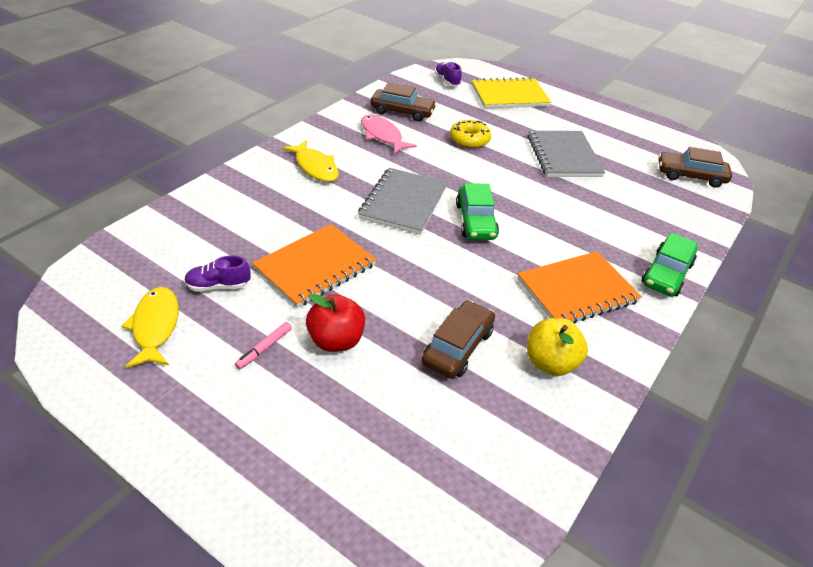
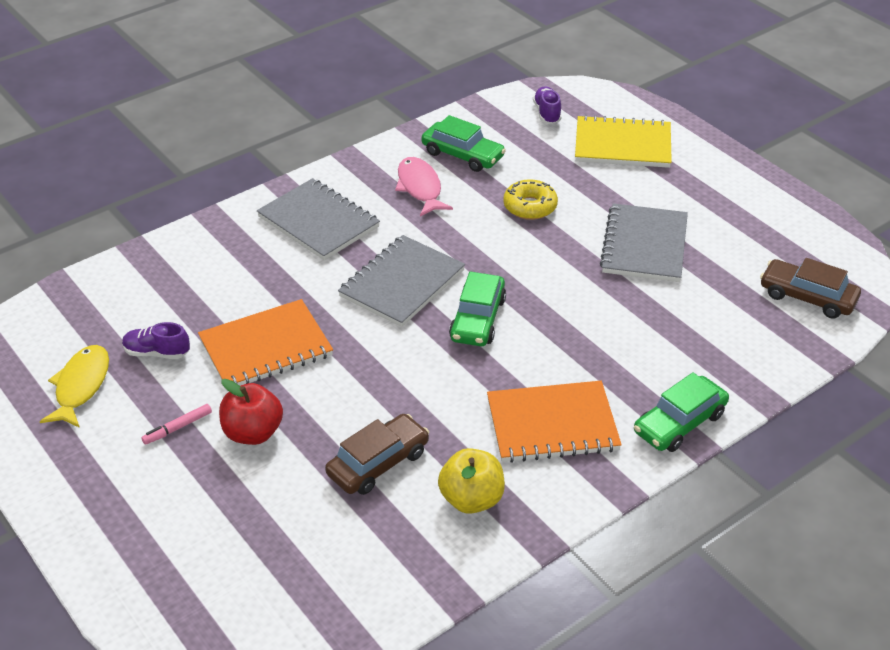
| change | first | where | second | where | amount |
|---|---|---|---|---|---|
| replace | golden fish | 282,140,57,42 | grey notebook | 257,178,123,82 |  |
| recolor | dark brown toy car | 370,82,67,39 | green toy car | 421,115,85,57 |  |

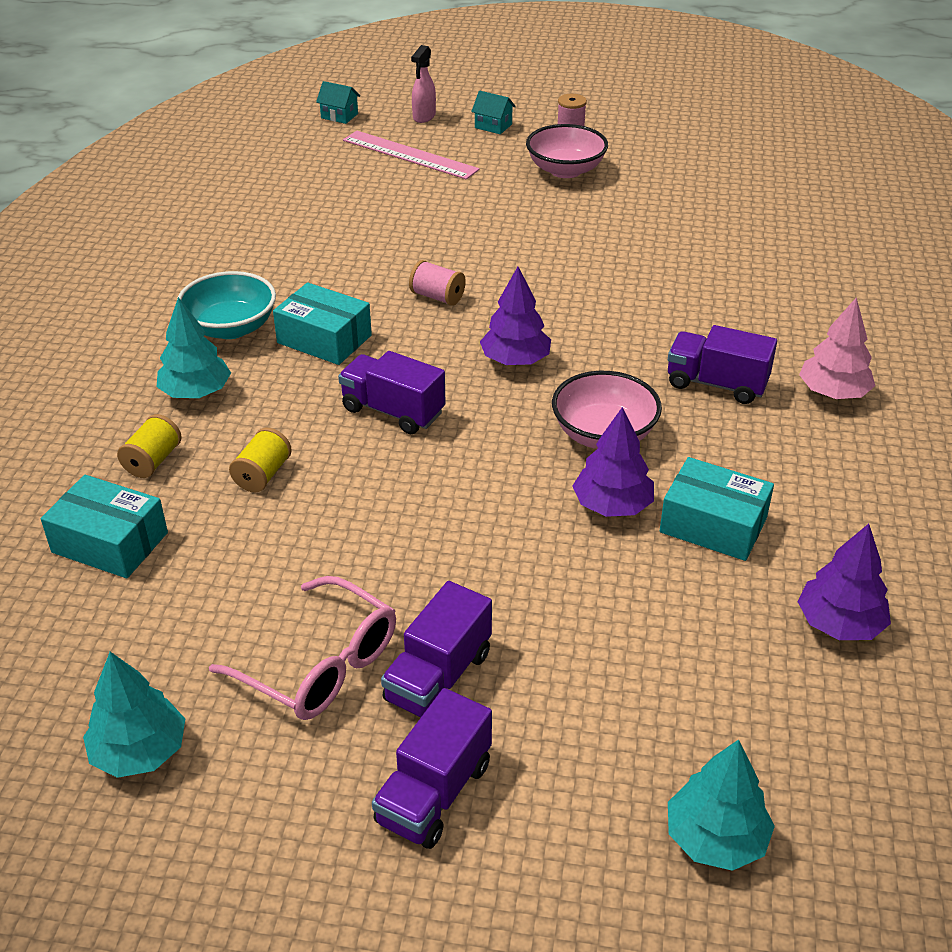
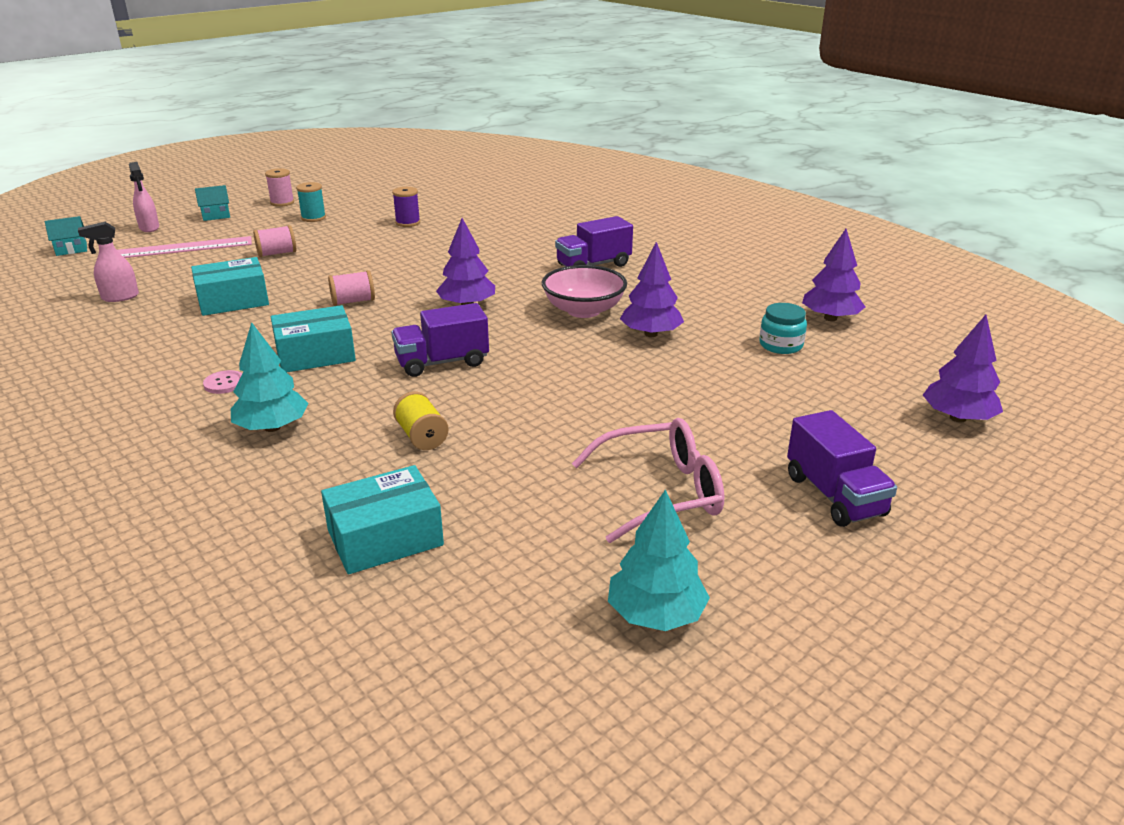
| change | first | where | second | where | amount |
|---|---|---|---|---|---|
| insert |  |  | pink spray bottle | 78,222,61,80 |  |
| move | aqua package | 660,457,114,104 |  | 191,257,78,59 |  |
| replace | aqua bowl | 177,271,99,68 | pink shirt button | 203,370,40,24 |  |
| insert |  |  | pink bobbin | 253,225,43,32 |  |
| replace | pink bowl | 526,124,82,54 | aqua bobbin | 296,182,30,40 |  |
| insert |  |  | violet bobbin | 392,187,28,40 |  |
| insert |  |  | aqua preserve jar | 759,303,48,51 |  |
| recolor | aqua fir tree | 668,739,107,132 | violet fir tree | 923,315,80,107 |  |
| delete | golden bobbin | 117,414,65,64 |  |  |  |
| delete | violet truck | 381,581,111,136 |  |  |  |
| delete | pink fir tree | 799,297,76,102 |  |  |  |

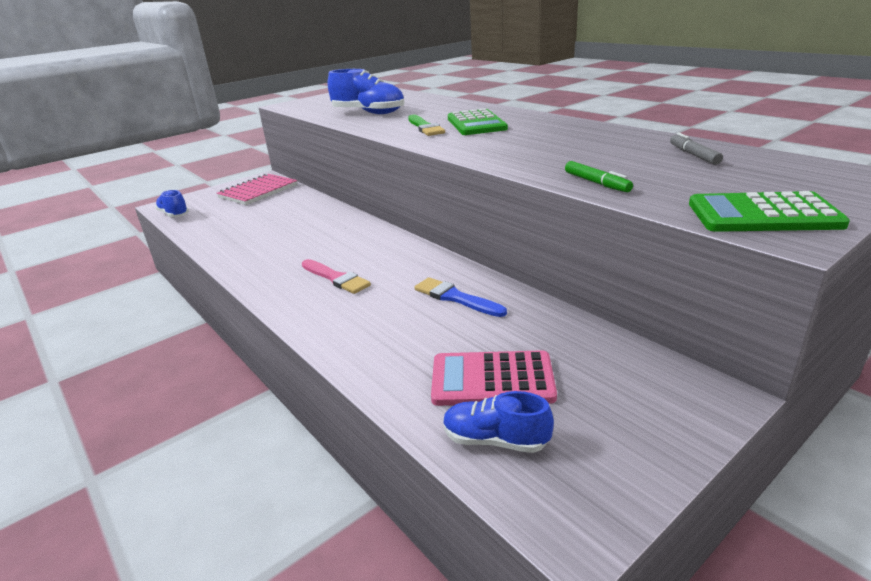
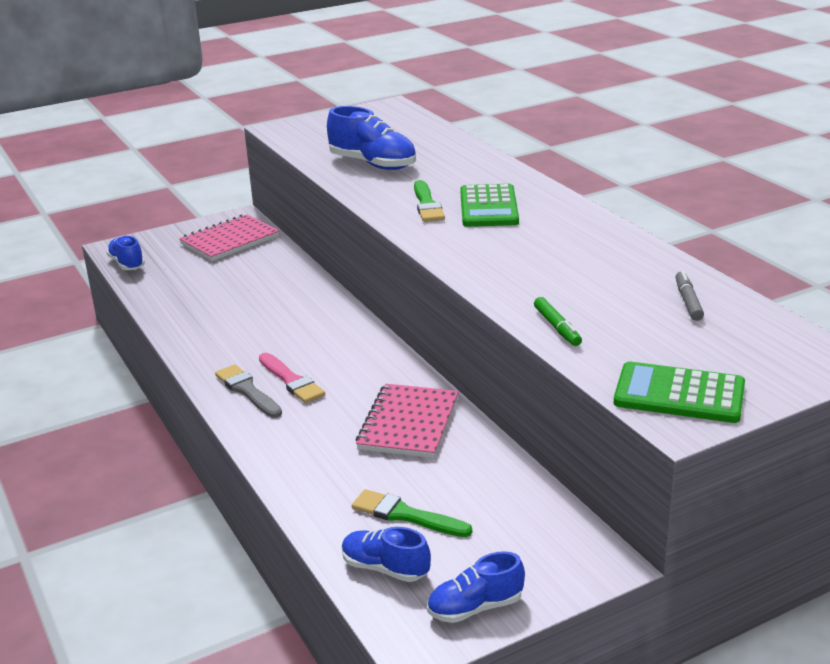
| change | first | where | second | where | amount |
|---|---|---|---|---|---|
| insert |  |  | grey brush | 215,364,67,54 |  |
| replace | pink adding machine | 431,350,126,56 | green brush | 352,489,120,48 |  |
| replace | cobalt brush | 415,277,92,40 | pink notebook | 356,384,103,74 |  |
| insert |  |  | cobalt sneaker | 427,551,98,72 |  |

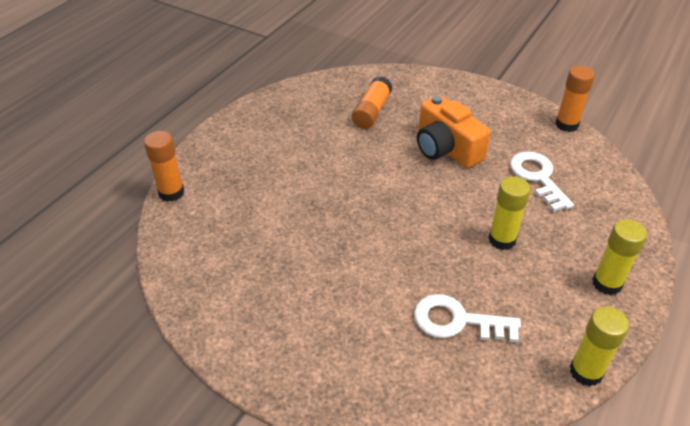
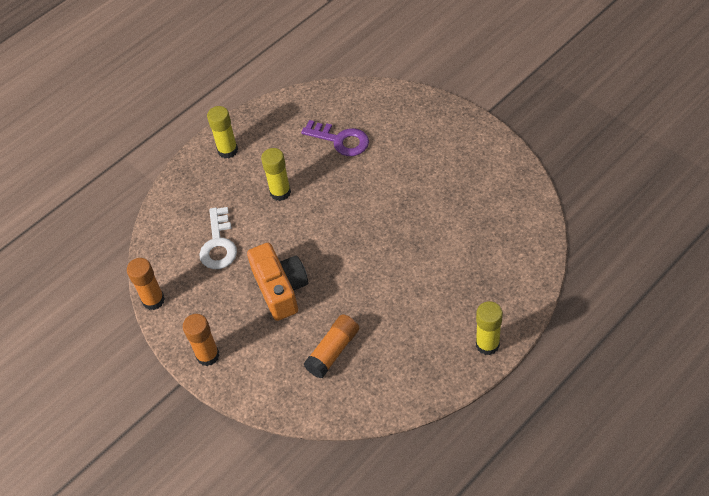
| change | first | where | second | where | amount |
|---|---|---|---|---|---|
| move | bright orange stick of glue | 144,131,40,71 |  | 183,314,37,52 |  |
| recolor | pure white door key | 414,294,107,48 | violet door key | 301,120,68,36 |  |
| move | golden stick of glue | 570,306,59,81 |  | 476,301,27,54 |  |

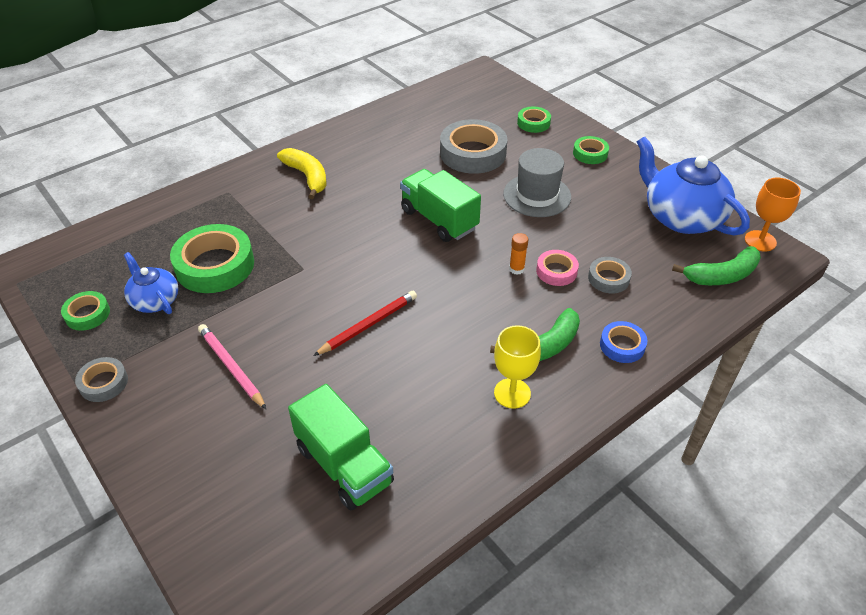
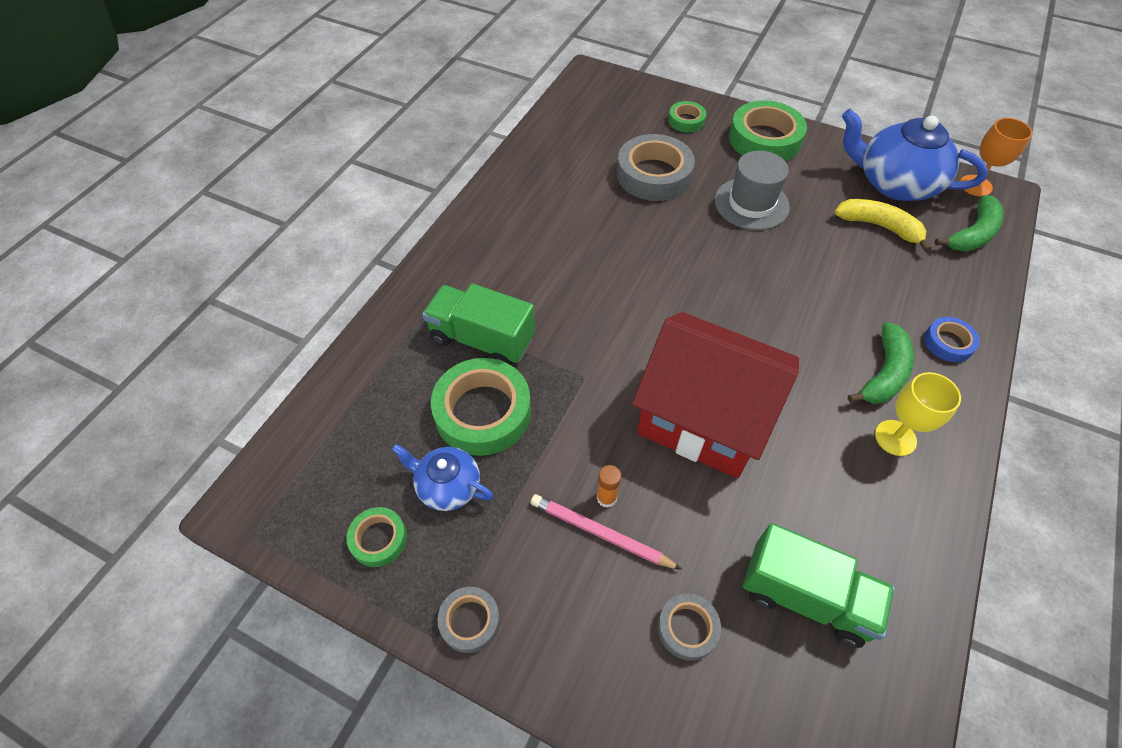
| change | first | where | second | where | amount |
|---|---|---|---|---|---|
| move | green truck | 400,169,81,73 |  | 423,284,112,81 |  |
| move | bright orange stick of glue | 509,233,19,42 |  | 597,465,24,43 |  |
| replace | crimson wooden pencil | 313,291,104,65 | crimson house | 632,312,167,166 |  |
| move | grey roll of tape | 588,257,44,36 |  | 658,593,63,68 |  |
| resize | green roll of tape | 573,136,36,28 |  | 729,100,78,61 | x1.92 |
| move | golden toy banana | 277,148,50,51 |  | 835,199,97,53 |  |
| delete | pink roll of tape | 536,250,43,36 |  |  |  |

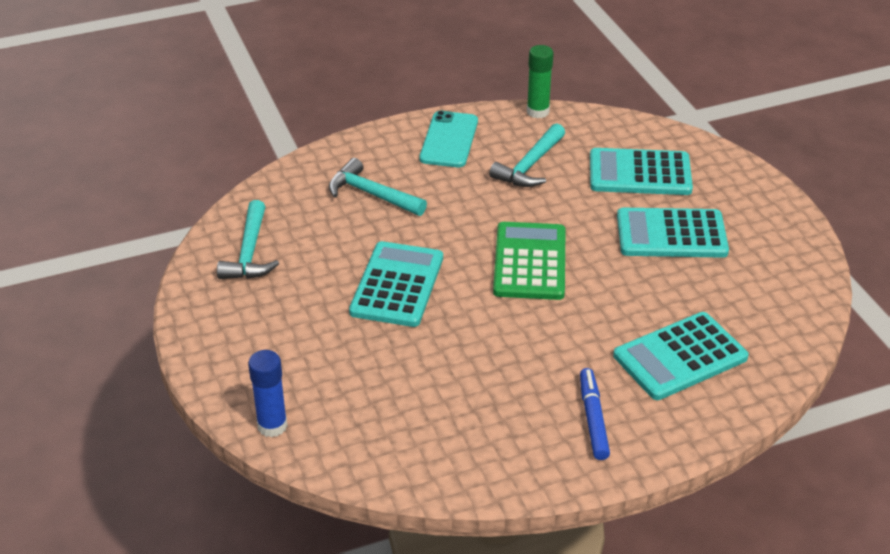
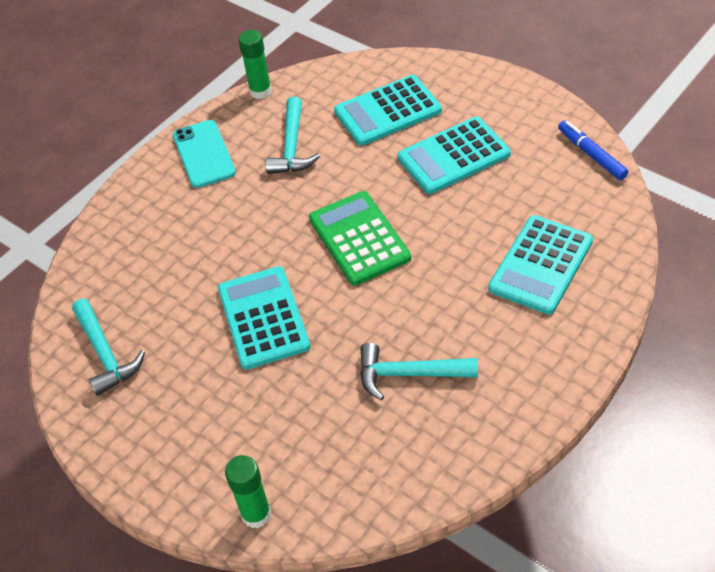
| change | first | where | second | where | amount |
|---|---|---|---|---|---|
| recolor | cobalt stick of glue | 248,350,40,87 | green stick of glue | 225,455,46,73 |  |
| move | aqua claw hammer | 329,158,98,58 |  | 360,343,118,58 |  |
| move | cobalt marker pen | 580,368,30,92 |  | 558,120,70,60 |  |

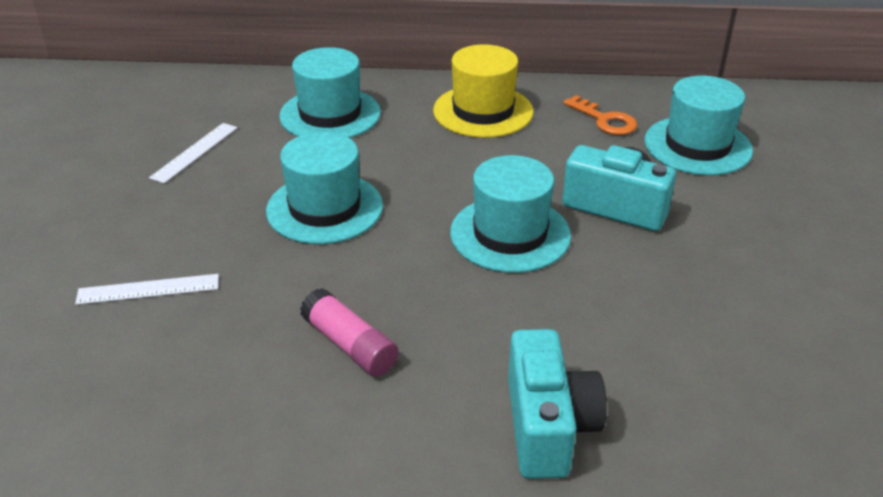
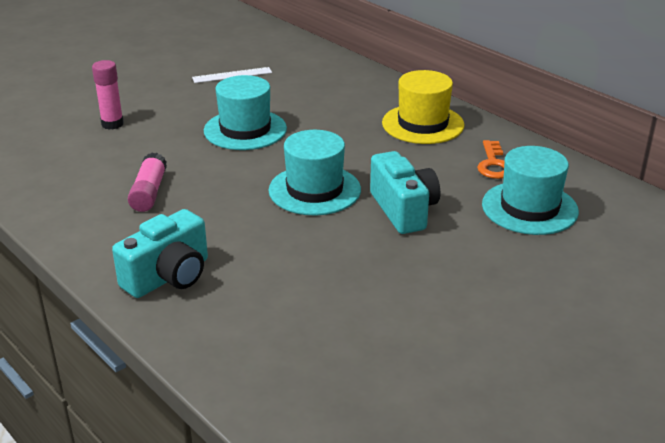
| change | first | where | second | where | amount |
|---|---|---|---|---|---|
| replace | pure white straightedge | 75,274,144,31 | pink stick of glue | 92,60,32,70 |  |
| delete | aqua tall hat | 279,47,102,91 |  |  |  |

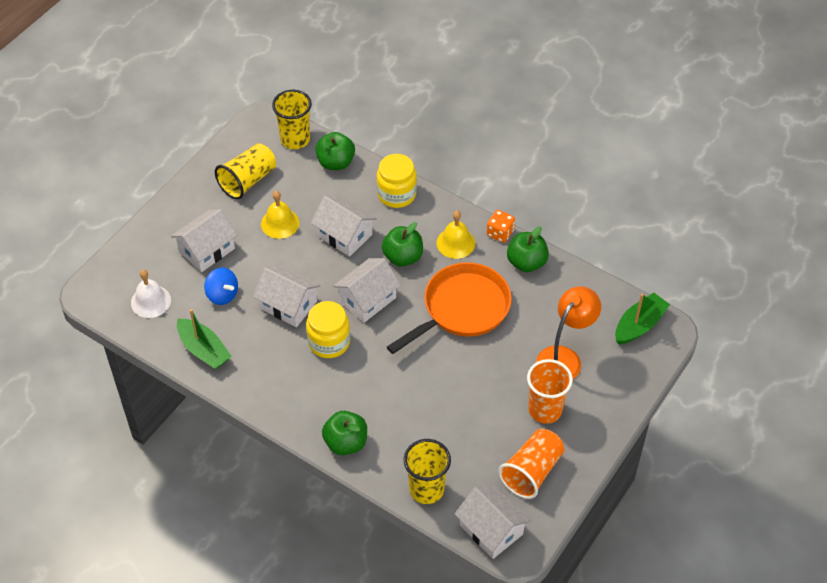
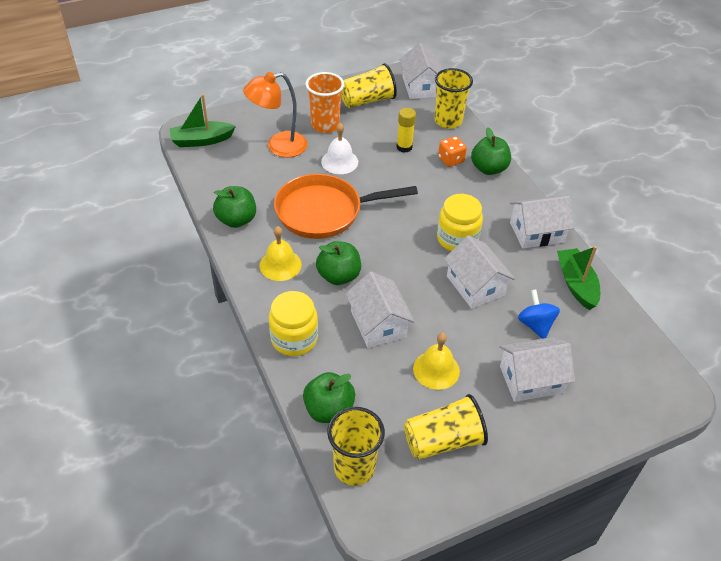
| change | first | where | second | where | amount |
|---|---|---|---|---|---|
| move | pure white hand bell | 131,270,40,48 |  | 321,123,37,51 |  |
| recolor | bright orange tumbler | 498,429,66,70 | golden tumbler | 341,63,56,45 |  |
| insert |  |  | golden stick of glue | 396,108,20,45 |  |
| move | bright orange game die | 487,210,28,33 |  | 438,136,29,31 |  |
| move | pure white house | 333,258,68,65 |  | 510,196,64,53 |  |

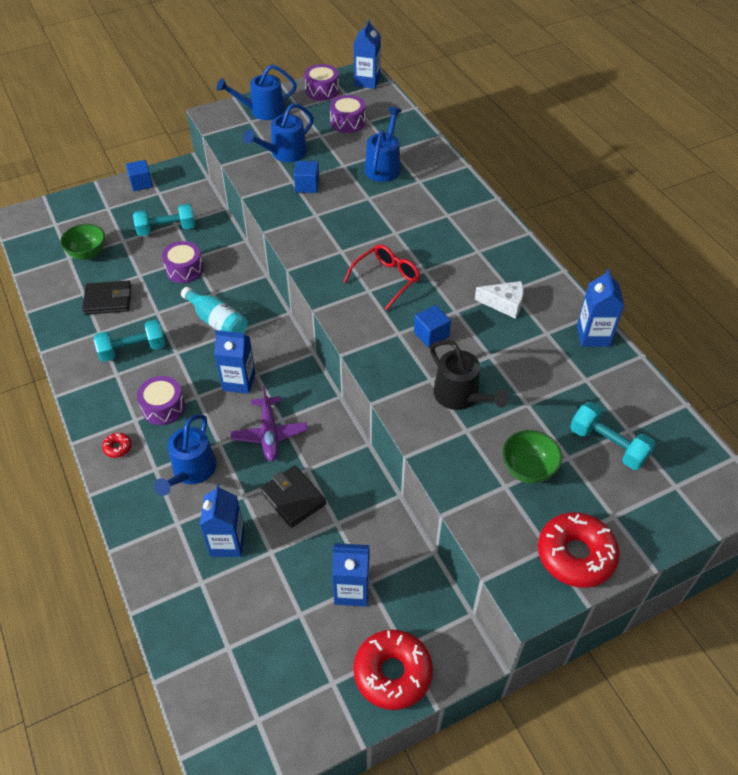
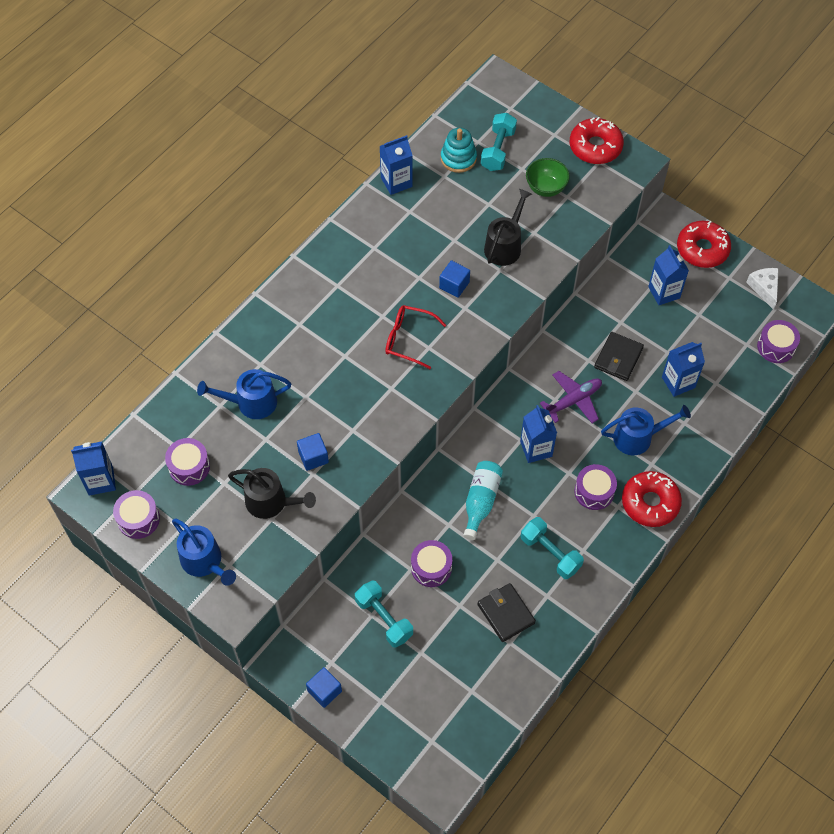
| change | first | where | second | where | amount |
|---|---|---|---|---|---|
| recolor | cobalt watering can | 243,103,71,59 | ebony watering can | 228,468,88,51 |  |
| insert |  |  | aqua ring stacker | 441,128,36,45 |  |
| resize | crimson donut | 102,433,30,25 |  | 622,471,60,56 | x2.30 |
| move | pure white cheese wedge | 475,281,49,38 |  | 746,268,33,42 |  |
| insert |  |  | violet snare drum | 757,320,43,43 |  |
| delete | green bowl | 60,224,45,36 |  |  |  |

